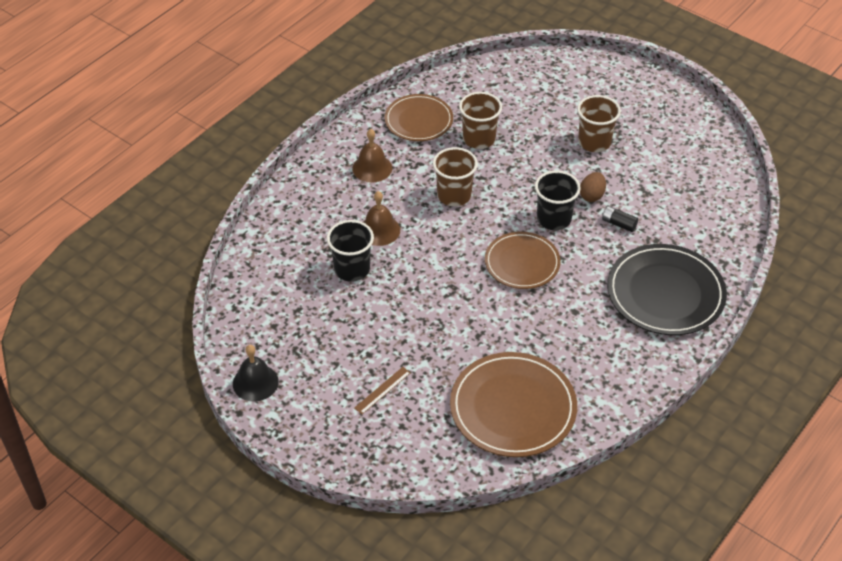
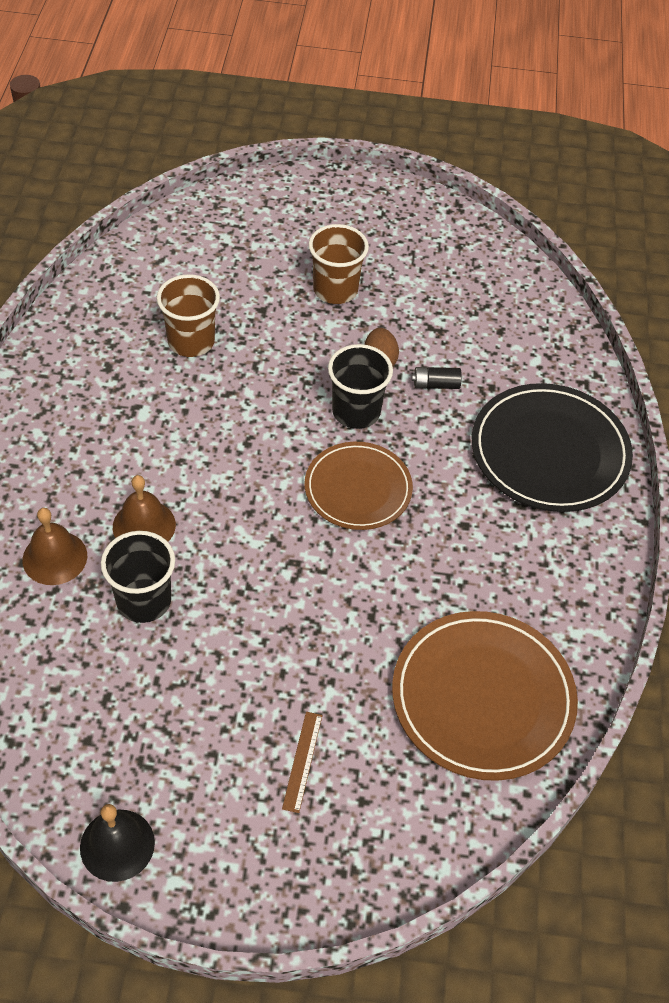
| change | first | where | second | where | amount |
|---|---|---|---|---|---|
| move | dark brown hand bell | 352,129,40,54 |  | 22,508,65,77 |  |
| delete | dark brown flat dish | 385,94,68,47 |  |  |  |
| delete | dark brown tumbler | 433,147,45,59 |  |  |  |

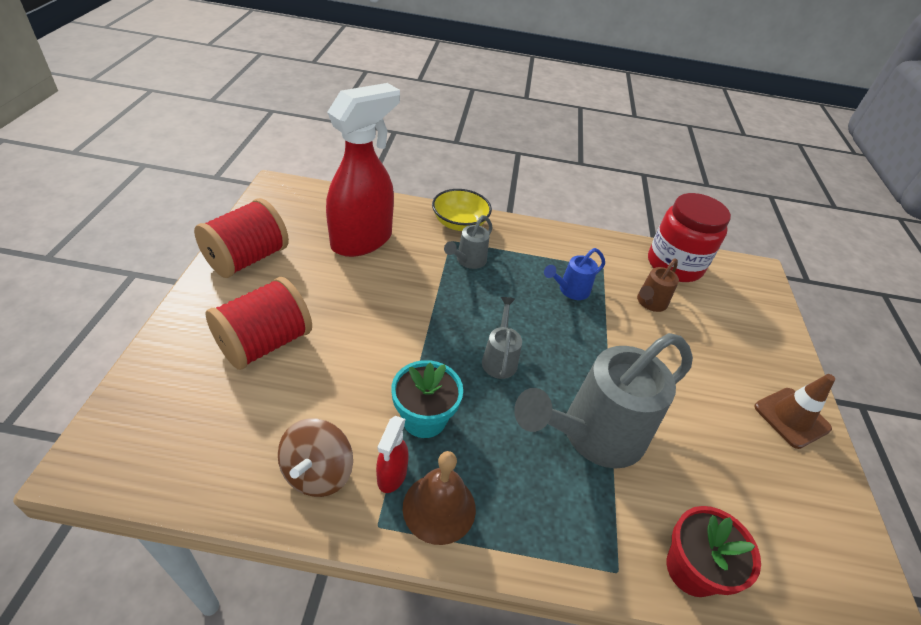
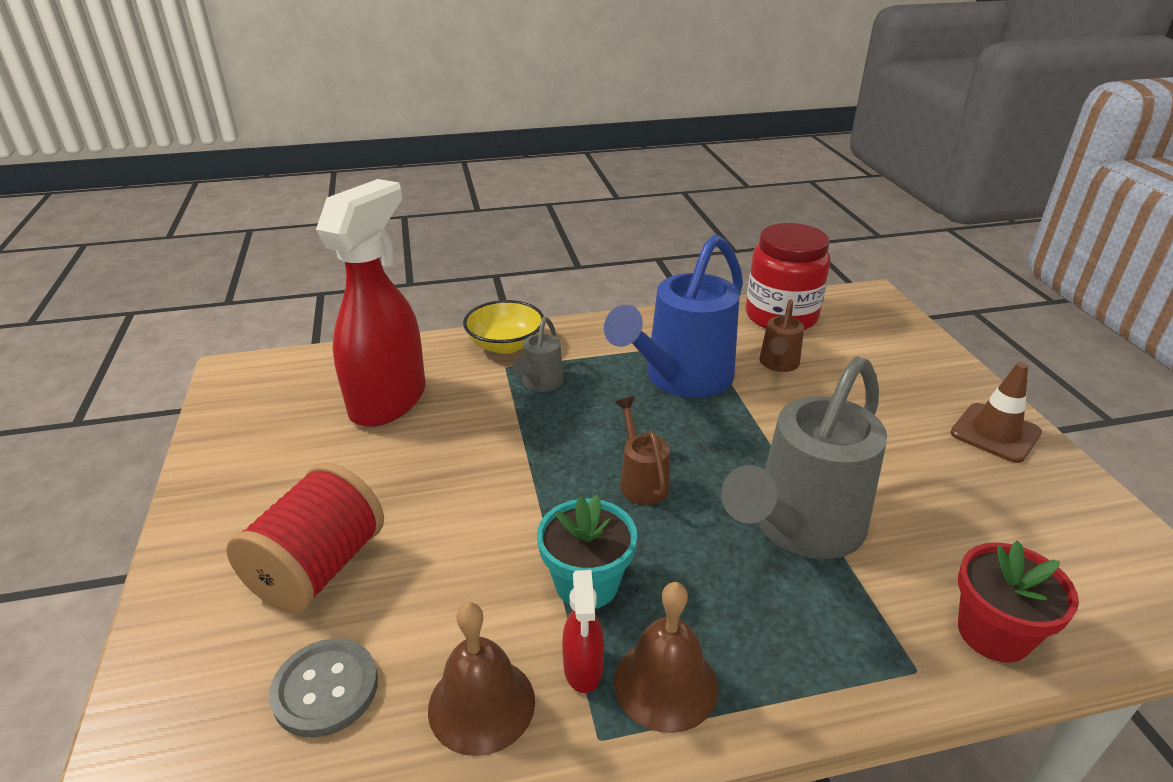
| change | first | where | second | where | amount |
|---|---|---|---|---|---|
| insert |  |  | grey shirt button | 269,638,109,100 |  |
| replace | dark brown toy top | 278,418,75,79 | dark brown hand bell | 428,602,107,154 |  |
| resize | cobalt watering can | 544,248,61,52 |  | 604,234,139,164 | x2.14 |
| recolor | grey watering can | 482,297,40,82 | dark brown watering can | 615,397,55,108 |  |
| delete | crimson bobbin | 194,198,95,80 |  |  |  |

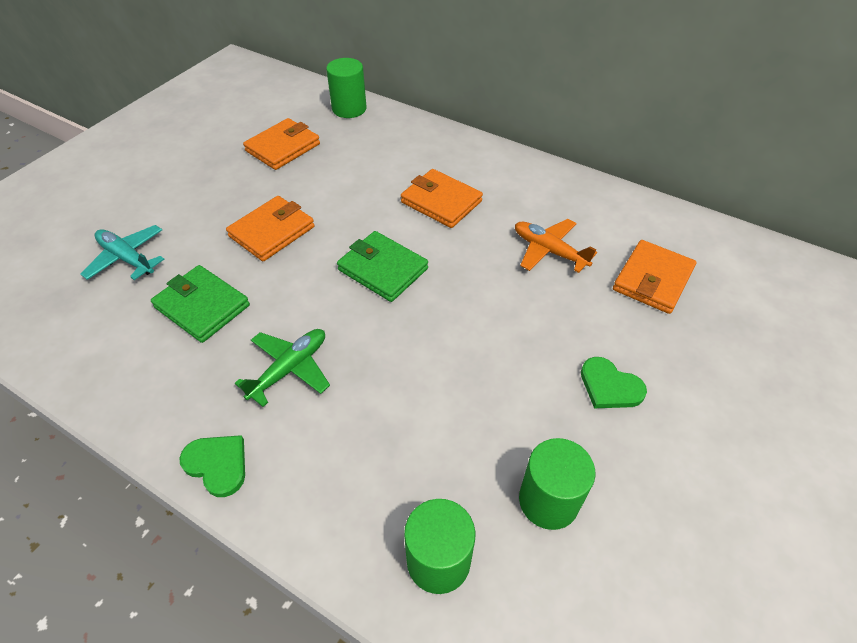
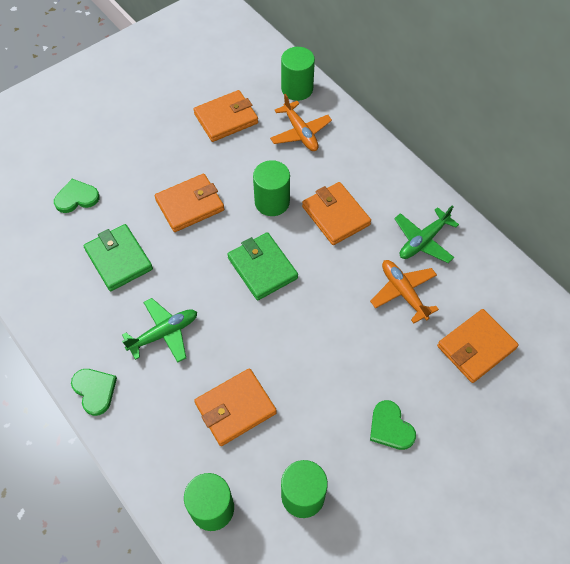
| change | first | where | second | where | amount |
|---|---|---|---|---|---|
| replace | aqua toy plane | 80,225,84,55 | green heart shape | 54,179,46,34 |  |
| insert |  |  | bright orange card wallet | 194,368,83,78 |  |
| insert |  |  | green cylinder | 253,160,37,56 |  |
| insert |  |  | bright orange toy plane | 270,94,62,57 |  |
| insert |  |  | green toy plane | 394,205,65,58 |  |

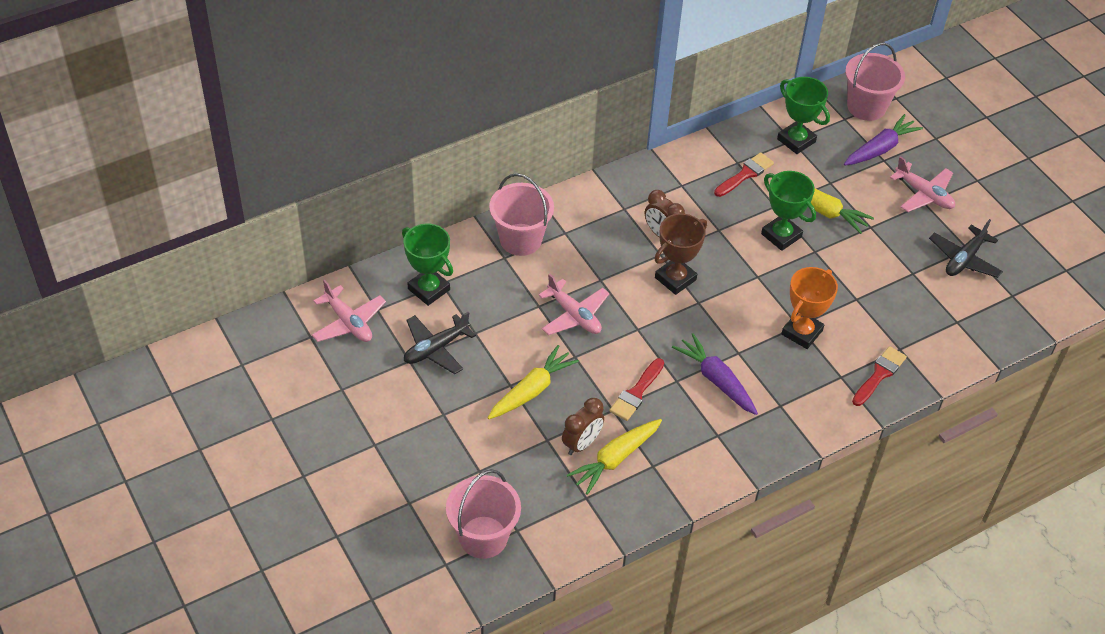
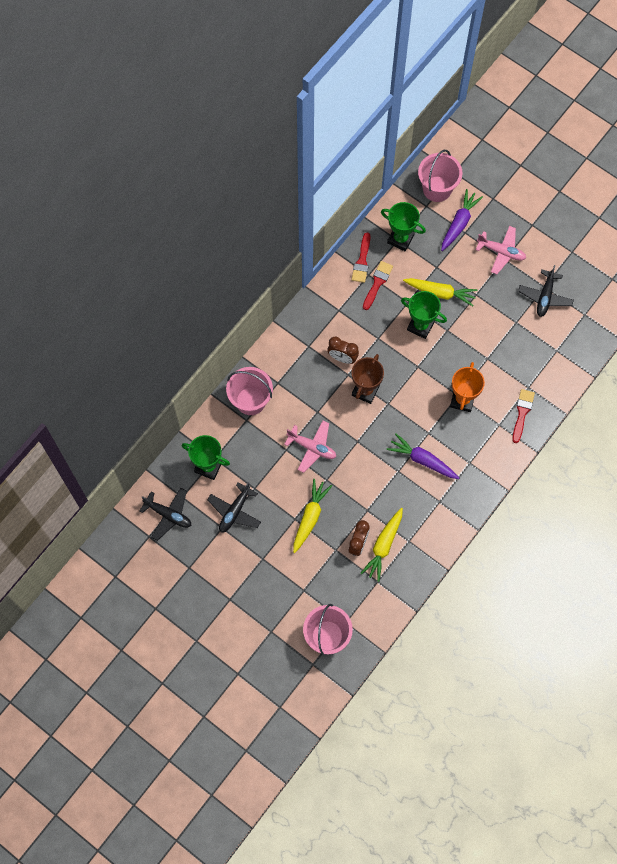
| change | first | where | second | where | amount |
|---|---|---|---|---|---|
| recolor | pink toy plane | 312,279,74,63 | ebony toy plane | 140,488,51,53 |  |
| move | crimson brush | 609,358,55,63 |  | 351,232,20,51 |  |

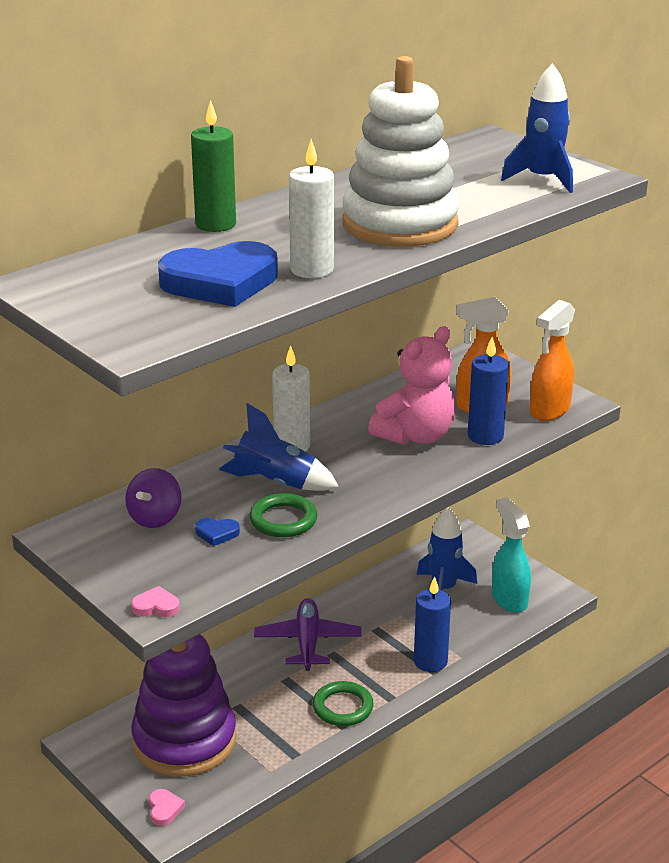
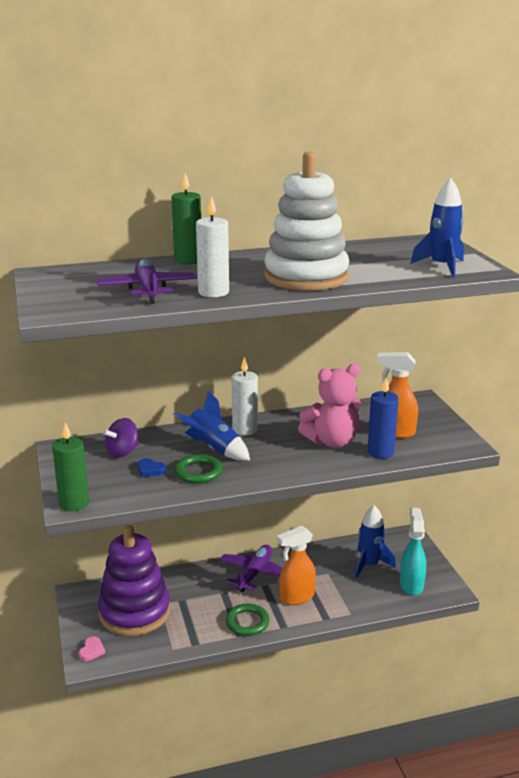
| change | first | where | second | where | amount |
|---|---|---|---|---|---|
| replace | pink heart shape | 131,586,49,31 | green pillar candle | 52,422,37,89 |  |
| replace | cobalt heart shape | 158,241,120,66 | violet toy plane | 97,259,100,45 |  |
| move | bright orange spray bottle | 530,300,45,121 |  | 277,526,39,79 |  |
| delete | cobalt pillar candle | 414,576,37,96 |  |  |  |

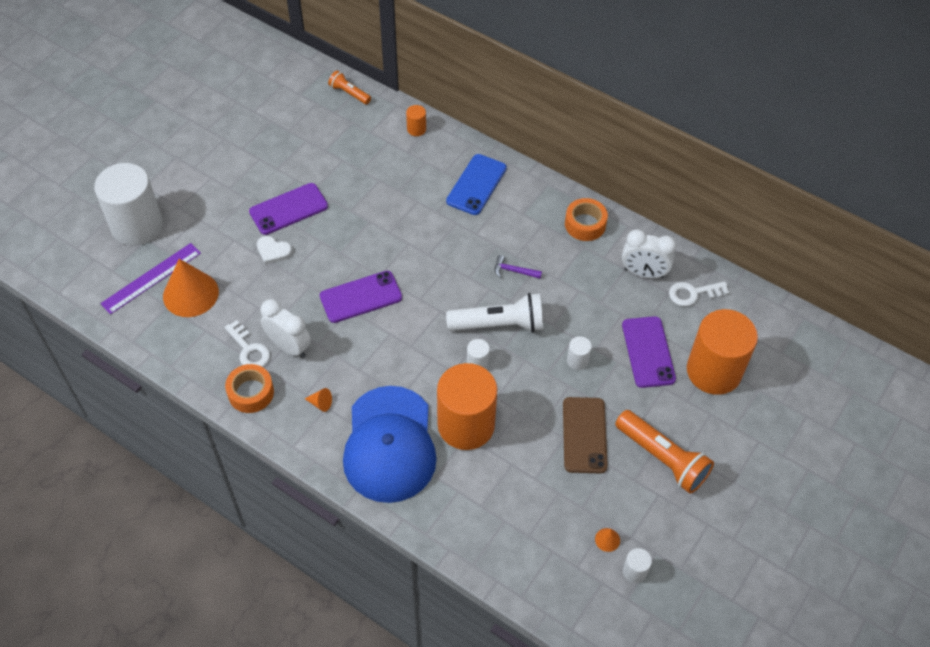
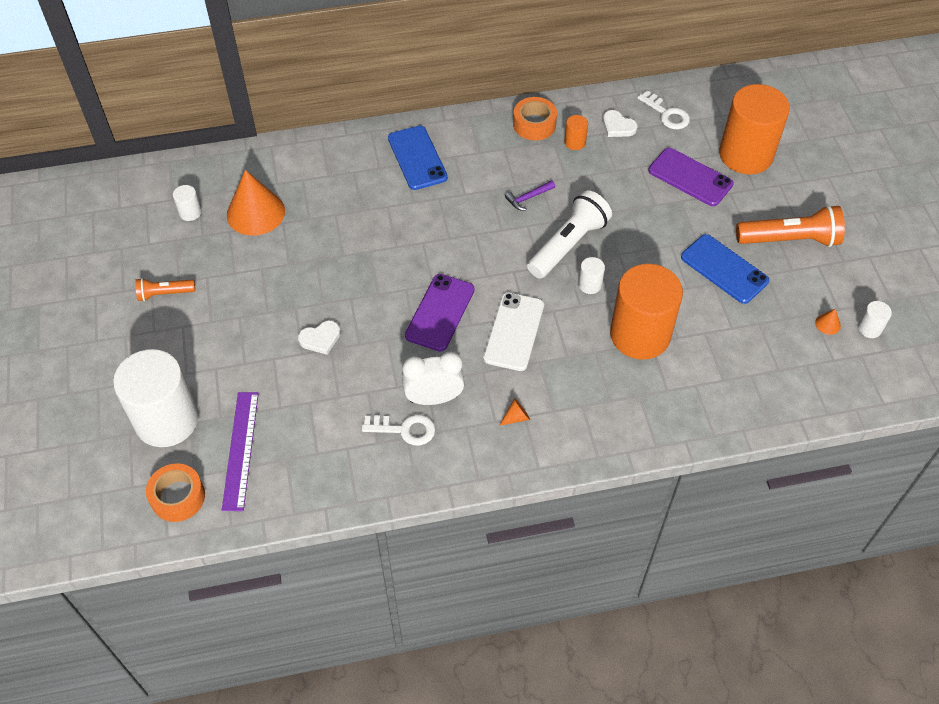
| change | first | where | second | where | amount |
|---|---|---|---|---|---|
| move | bright orange flashlight | 328,71,43,33 |  | 135,278,60,23 |  |
| move | bright orange roll of tape | 225,364,49,49 |  | 146,463,59,59 |  |
| move | pure white cylinder | 567,336,25,34 |  | 173,185,29,36 |  |
| move | bright orange cone | 163,259,56,58 |  | 227,170,58,66 |  |
| insert |  |  | pure white phone | 483,292,61,79 |  |
| move | bright orange cylinder | 406,105,20,31 |  | 564,115,24,35 |  |
| replace | pure white alarm clock | 622,229,55,49 | pure white heart shape | 603,110,35,27 |  |
| rotate | pure white door key | 669,281,60,26 |  | 637,90,53,39 | 75 degrees counterclockwise |
| recolor | dark brown phone | 563,397,45,77 | cobalt phone | 681,234,88,70 |  |
| delete | violet phone | 249,183,79,52 |  |  |  |
| delete | cobalt cap | 343,386,94,117 |  |  |  |

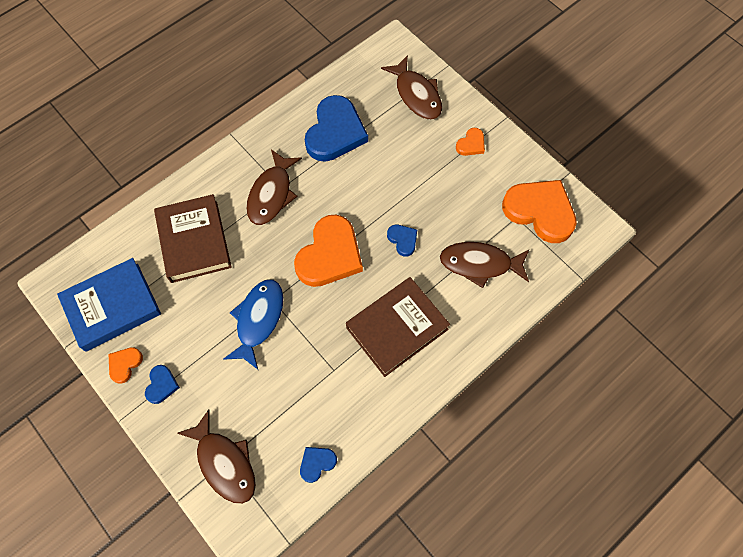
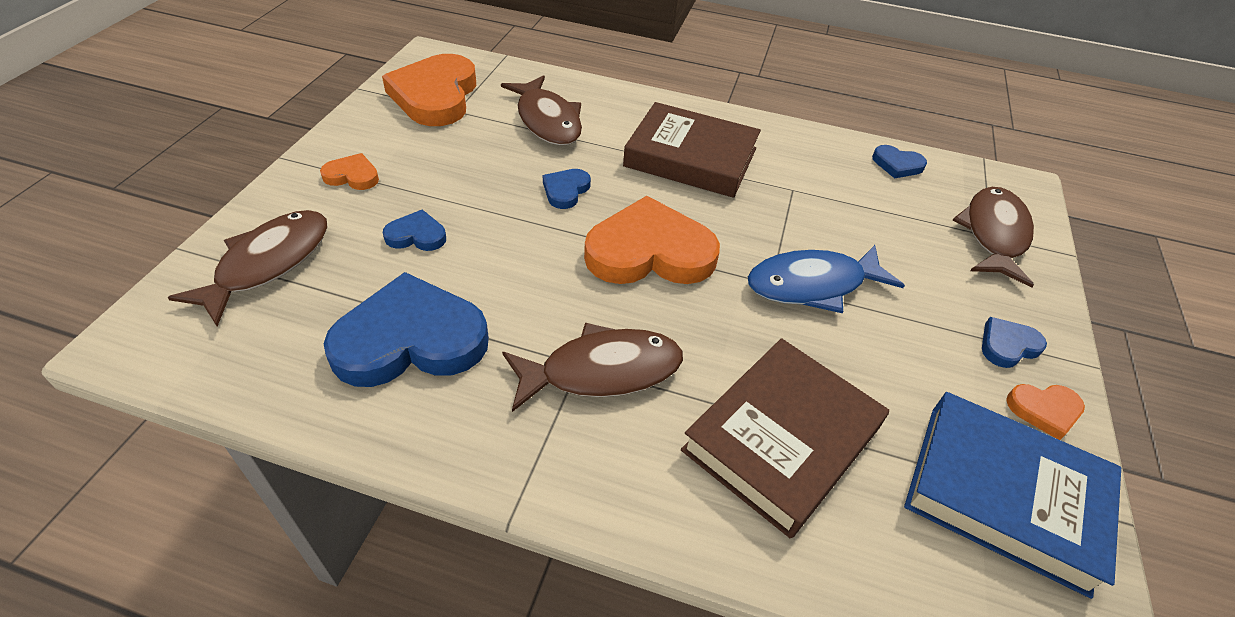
| change | first | where | second | where | amount |
|---|---|---|---|---|---|
| insert |  |  | cobalt heart shape | 383,210,63,41 |  |

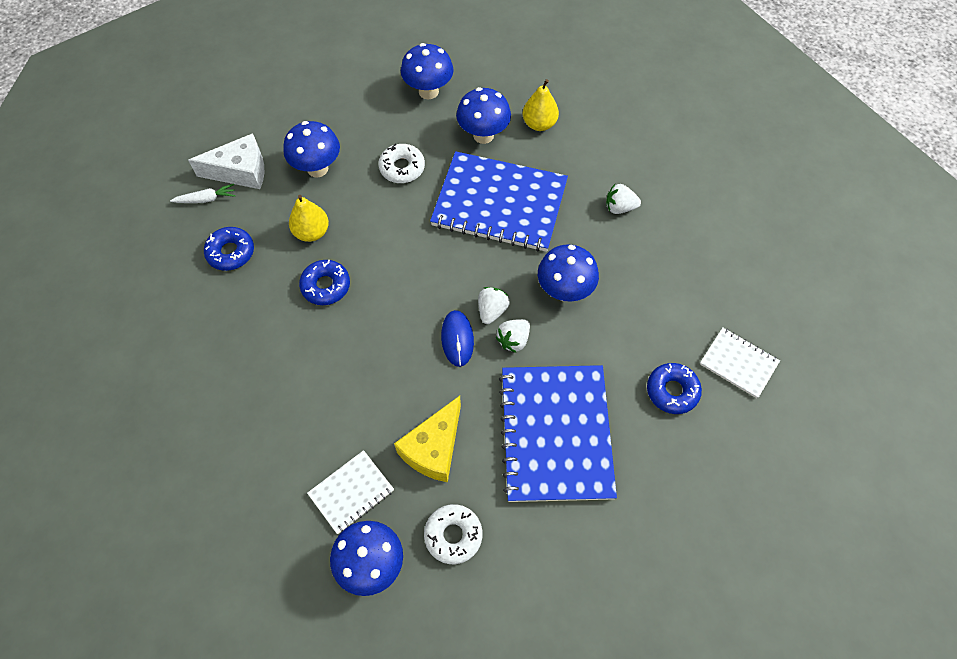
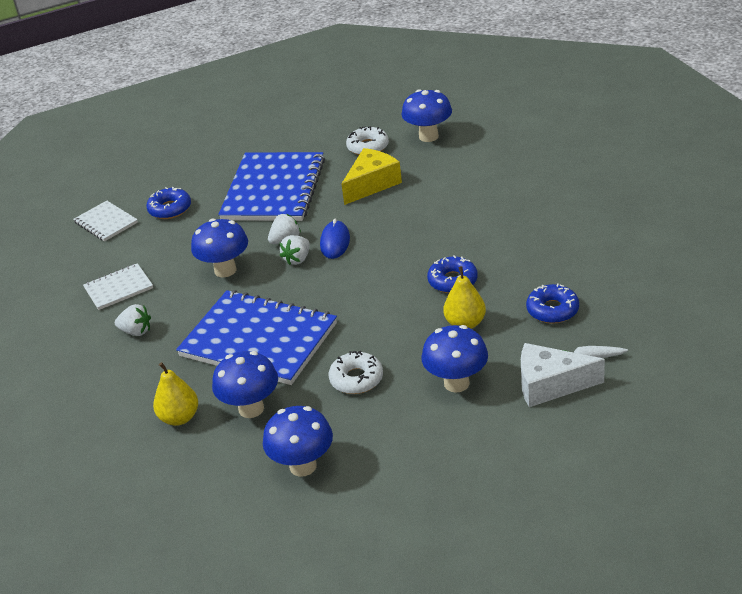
| change | first | where | second | where | amount |
|---|---|---|---|---|---|
| move | pure white notebook | 307,450,87,84 |  | 83,263,70,47 |  |

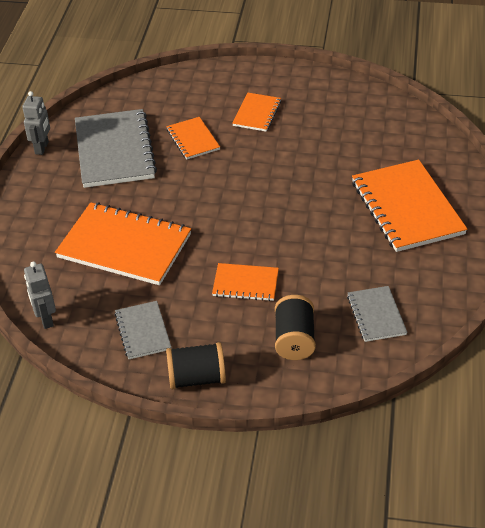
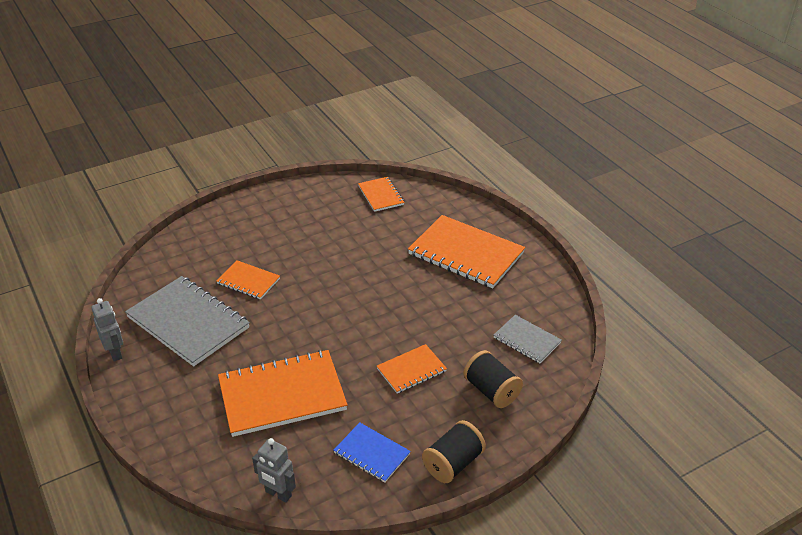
| change | first | where | second | where | amount |
|---|---|---|---|---|---|
| recolor | grey notebook | 115,301,56,58 | cobalt notebook | 334,422,77,61 |  |
| move | bright orange notebook | 232,92,49,40 |  | 358,177,46,35 |  |

